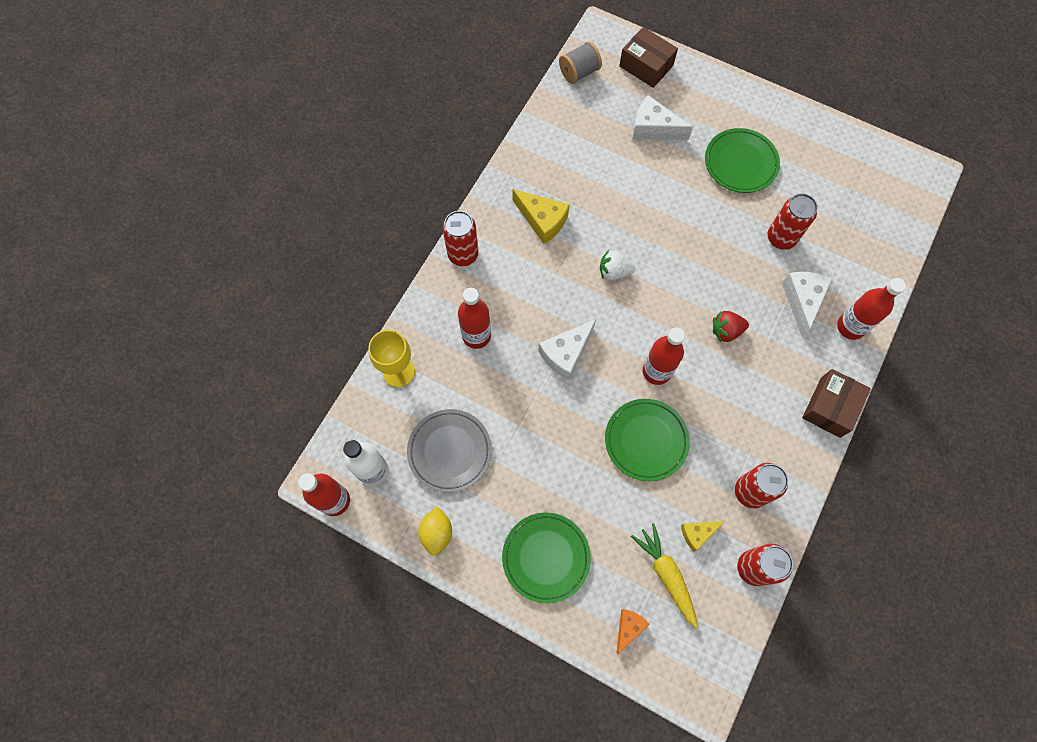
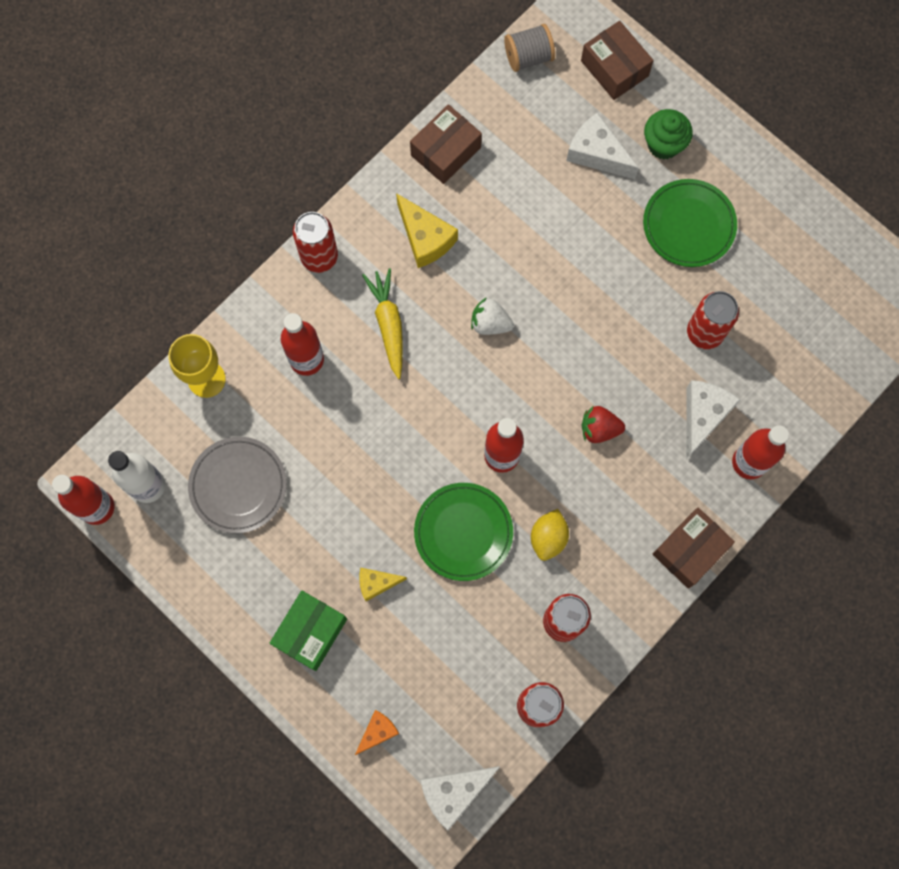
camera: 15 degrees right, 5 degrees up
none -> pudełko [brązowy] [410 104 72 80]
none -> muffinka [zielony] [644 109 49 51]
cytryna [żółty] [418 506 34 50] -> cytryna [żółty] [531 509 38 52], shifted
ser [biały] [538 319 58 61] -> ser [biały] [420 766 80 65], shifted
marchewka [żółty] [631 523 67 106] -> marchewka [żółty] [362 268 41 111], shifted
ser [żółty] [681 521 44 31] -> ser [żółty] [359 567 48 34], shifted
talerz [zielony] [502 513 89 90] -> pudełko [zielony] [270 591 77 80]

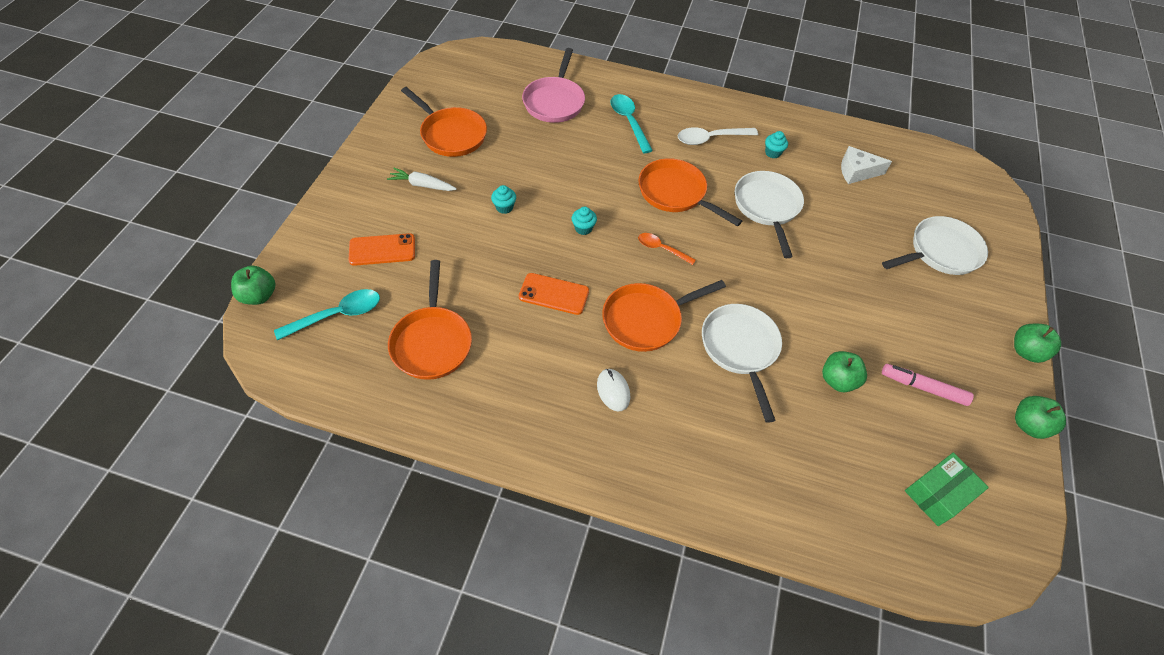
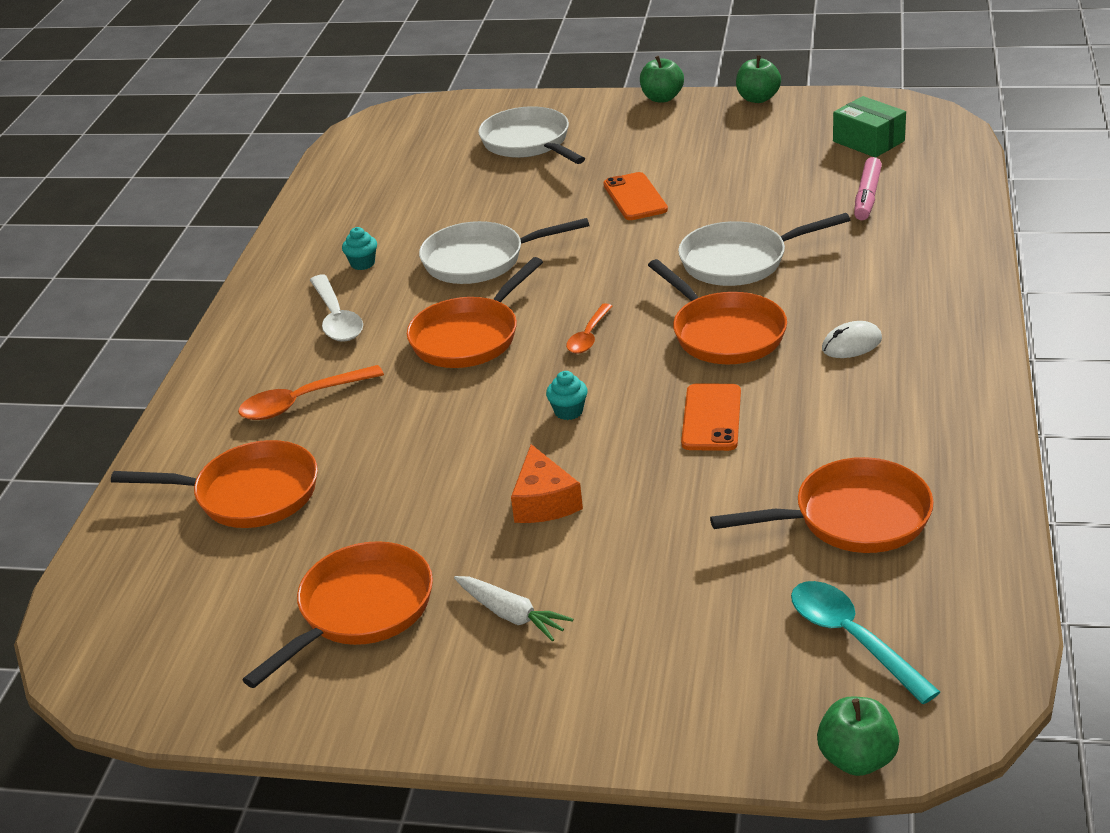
camera: 90 degrees left, 20 degrees down
jabłko [zielony] [822 351 45 41] -> none
ser [biały] [841 146 51 38] -> none
telefon [pomarańczowy] [348 233 67 33] -> telefon [pomarańczowy] [603 172 65 48], shifted
flamaster [różowy] [882 364 92 42] -> flamaster [różowy] [854 157 28 63], shifted
muffinka [turkusowy] [491 185 25 29] -> ser [pomarańczowy] [511 444 72 79]
patelnia [różowy] [522 48 63 75] -> patelnia [pomarańczowy] [111 440 207 88]
łyżka [turkusowy] [611 94 42 59] -> łyżka [pomarańczowy] [238 365 146 55]
marchewka [biały] [387 168 70 23] -> marchewka [biały] [454 576 119 65], 60 degrees counterclockwise

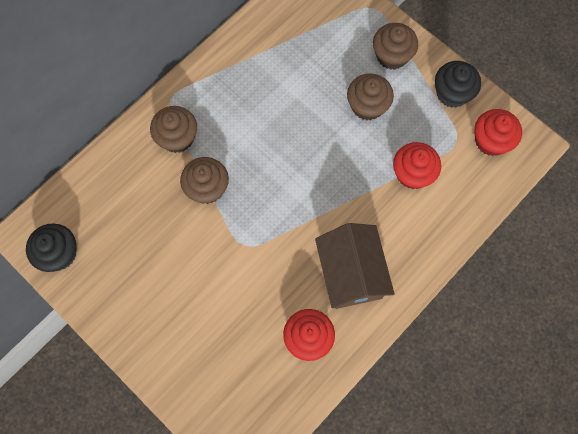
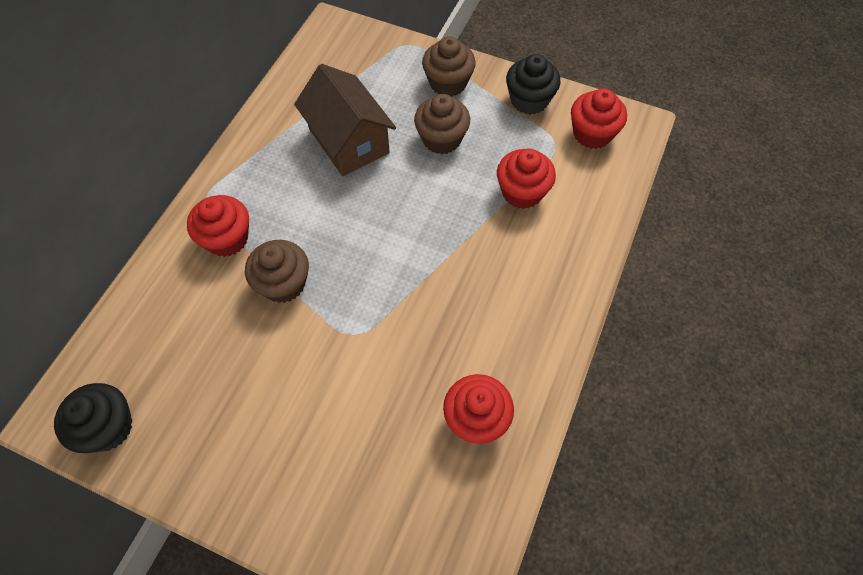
camera: 20 degrees left, 10 degrees down
domek [brązowy] [315 223 80 86] -> domek [brązowy] [294 64 102 112], shifted
muffinka [brązowy] [150 106 47 47] -> muffinka [czerwony] [187 195 62 62]

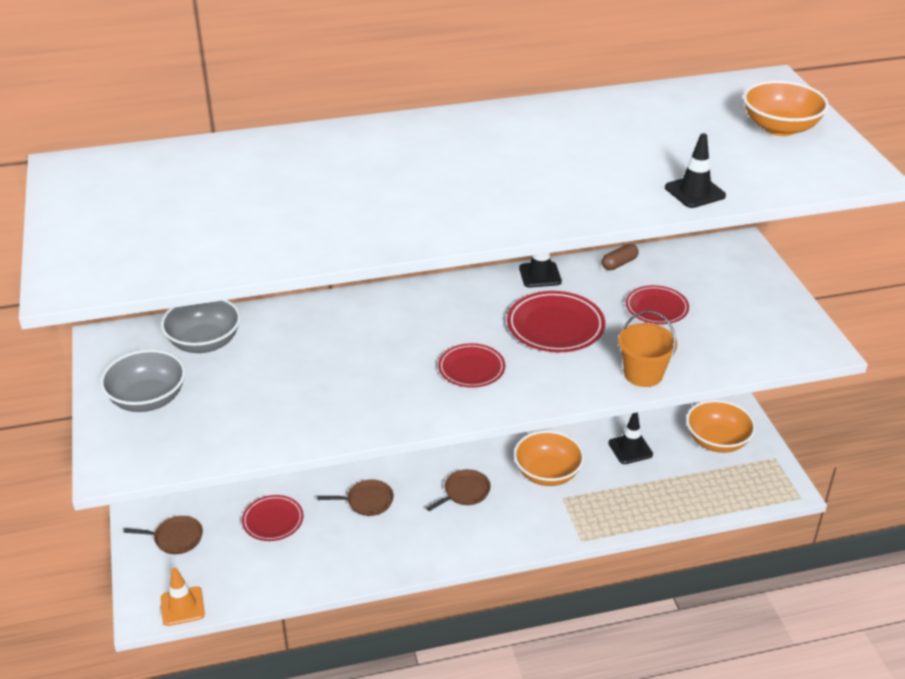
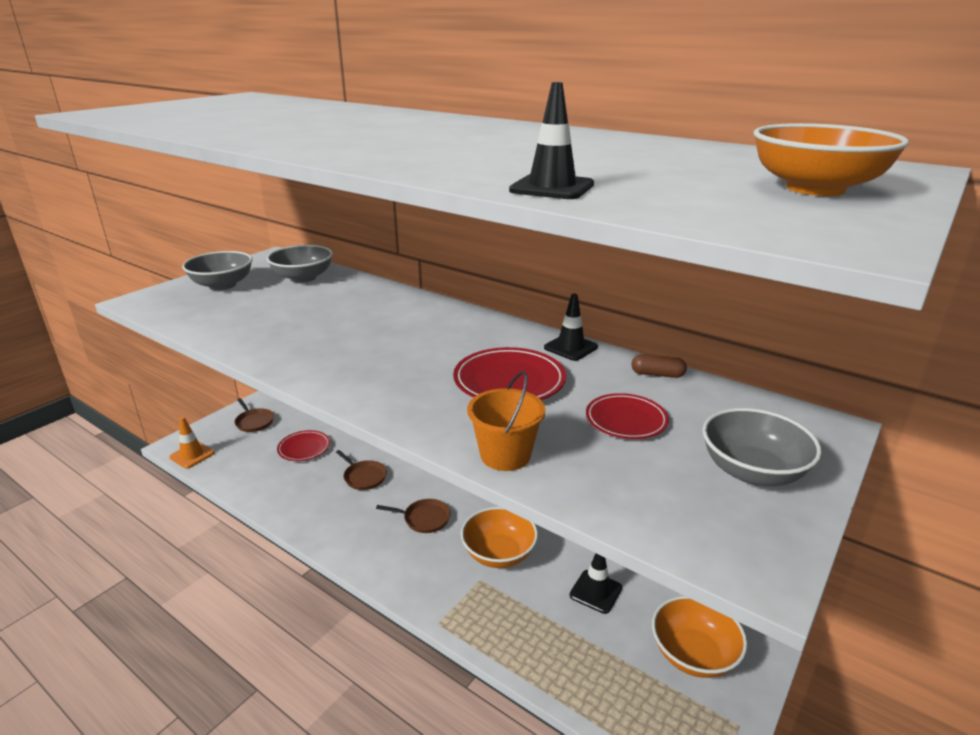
camera: 50 degrees right, 10 degrees down
talerz [czerwony] [438 343 67 45] -> none
none -> miska [szary] [702 408 120 78]

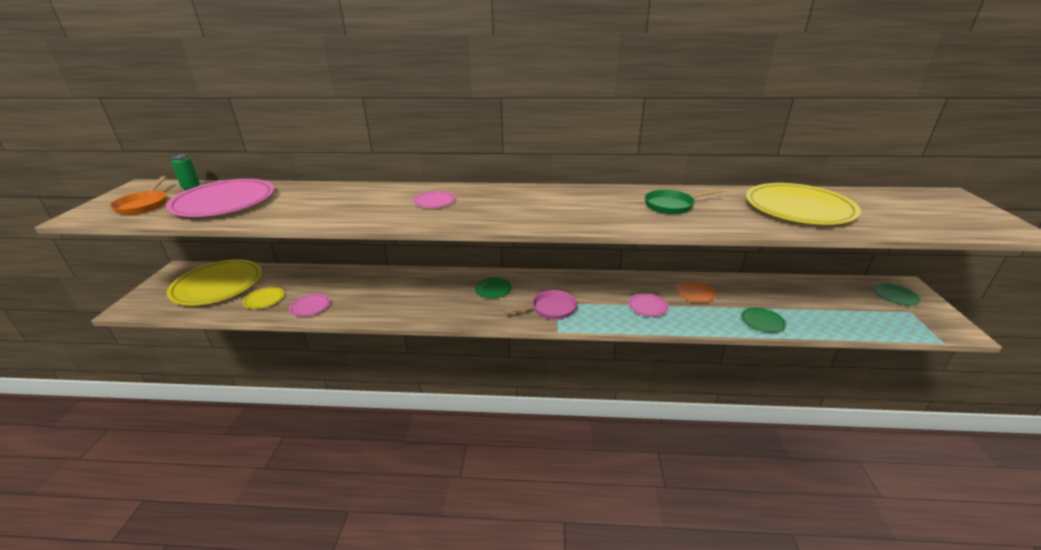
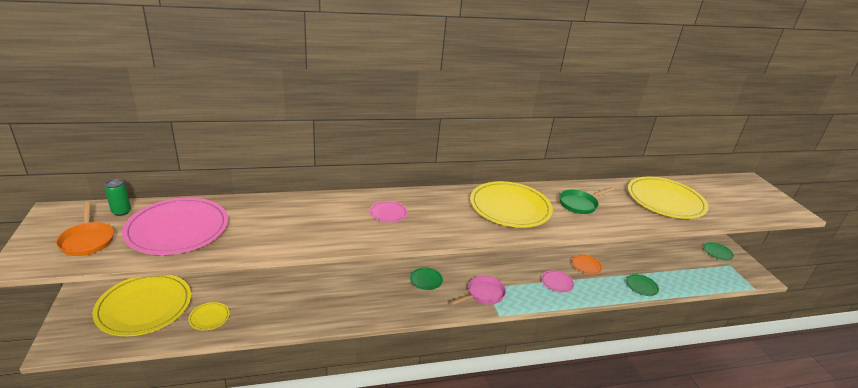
camera: 20 degrees left, 0 degrees up
talerz [różowy] [289 294 41 23] -> none
none -> talerz [żółty] [470 181 83 47]

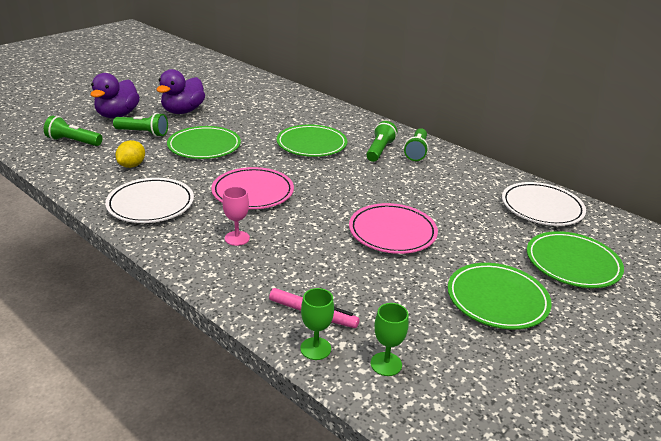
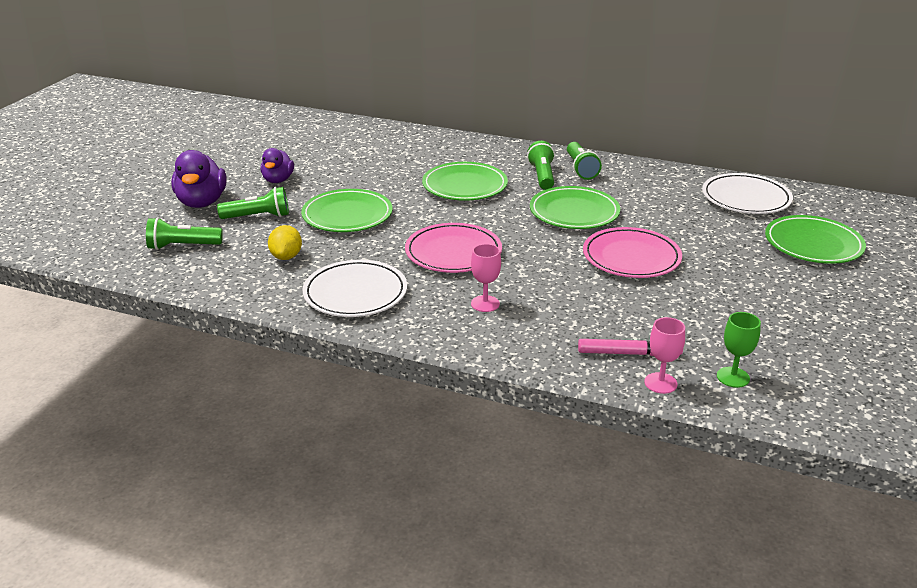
camera: 20 degrees left, 0 degrees up
talerz [zielony] [448 263 104 66] -> talerz [zielony] [530 186 90 43], shifted
kielich [zielony] [300 288 34 72] -> kielich [różowy] [644 317 41 77]
kaczka [fioletowy] [157 69 48 45] -> kaczka [fioletowy] [261 148 33 35], x0.64

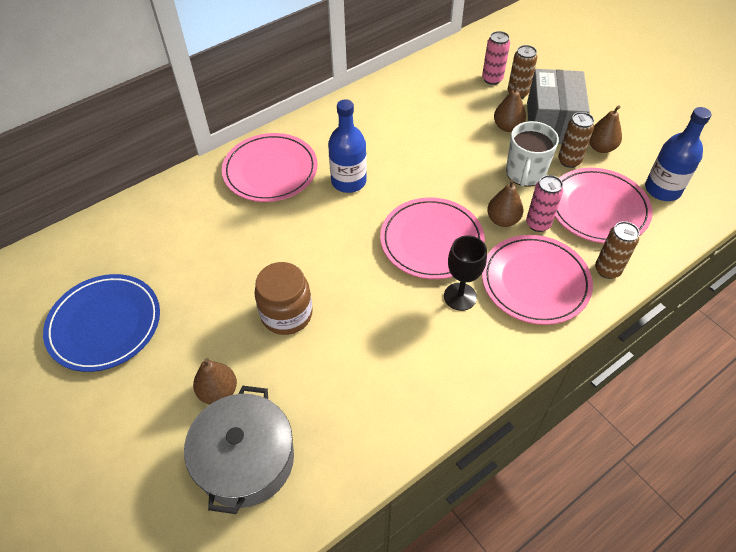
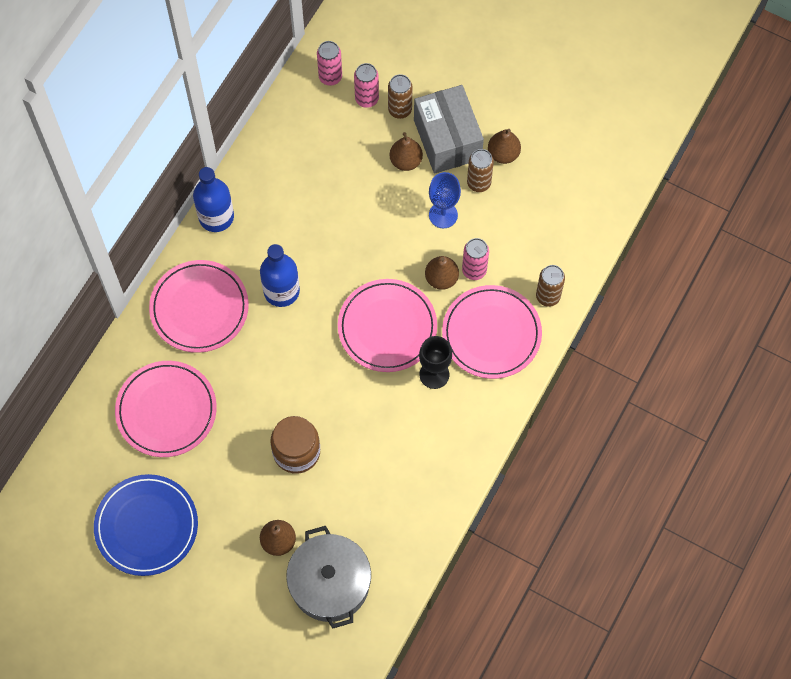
camera: 25 degrees left, 15 degrees up
none -> puszka [różowy] [317 41 25 45]
talerz [różowy] [555 168 98 75] -> talerz [różowy] [115 361 102 96], shifted
butelka [niebieski] [645 107 66 94] -> butelka [niebieski] [193 167 41 65], shifted
kubek [biały] [506 121 53 66] -> kielich [niebieski] [429 172 32 56]

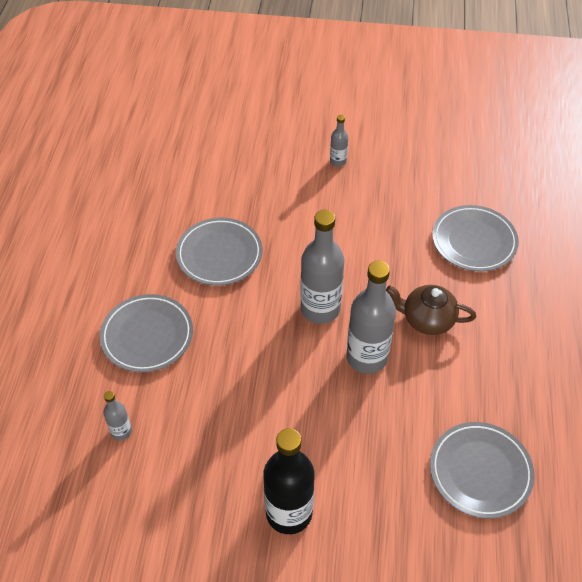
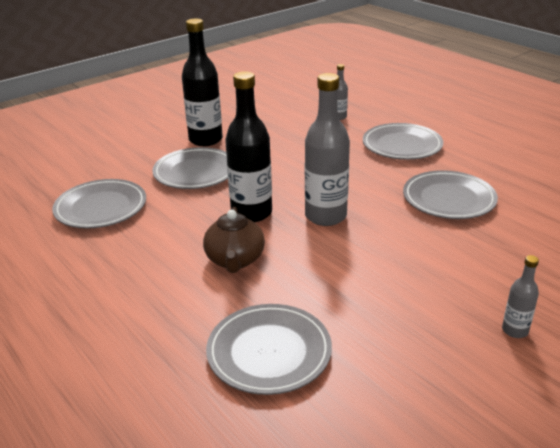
camera: 135 degrees right, 20 degrees down
none -> talerz [szary] [152 147 76 42]
butelka [szary] [346 261 50 113] -> butelka [czarny] [225 71 47 151]
imbryk [brązowy] [386 285 90 50] -> imbryk [brązowy] [203 207 62 66], 120 degrees clockwise

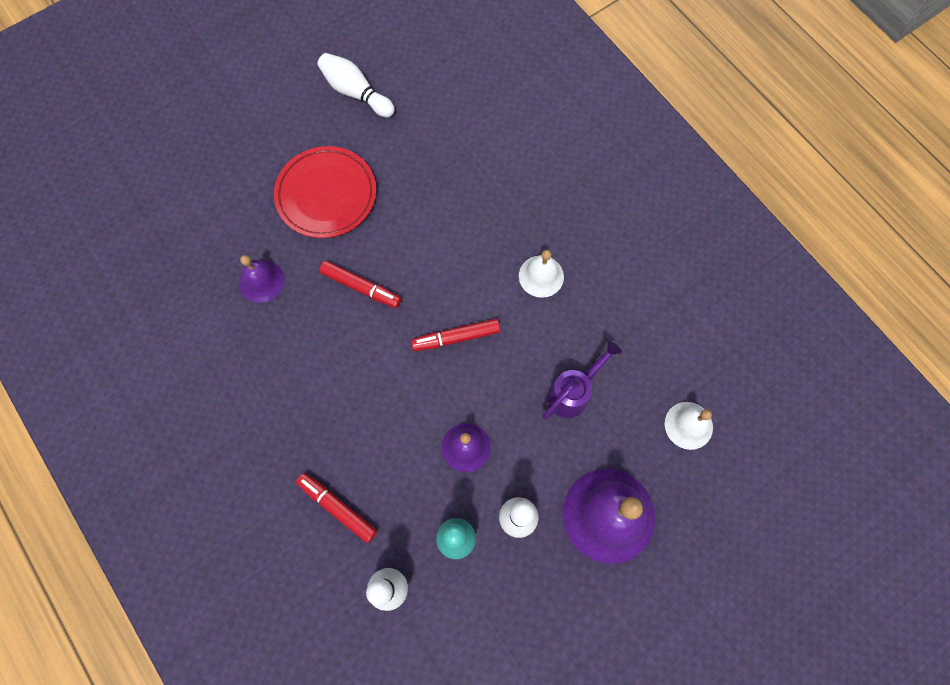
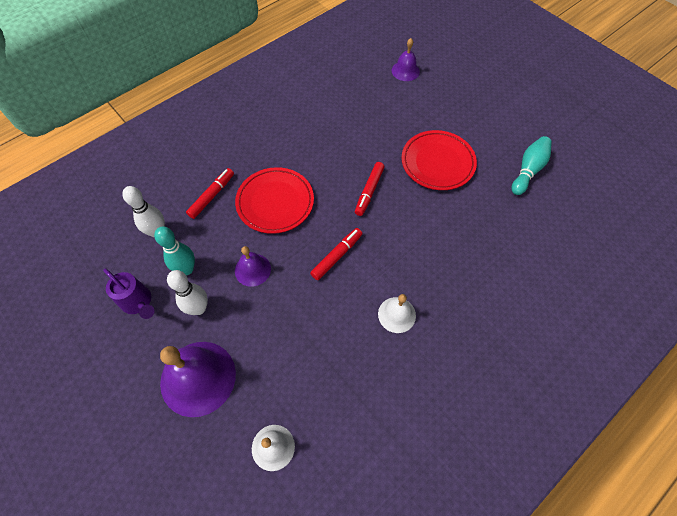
camera: 85 degrees right, 10 degrees down
none -> talerz [czerwony] [235 167 79 67]
dzwonek [fioletowy] [239 255 46 48] -> dzwonek [fioletowy] [392 38 28 43], shifted
konewka [fioletowy] [542 341 80 79] -> konewka [fioletowy] [103 268 52 51], shifted
kręgiel [biały] [317 53 78 65] -> kręgiel [turkusowy] [512 136 40 59]
flamaster [czerwony] [411 319 89 32] -> flamaster [czerwony] [310 228 52 52], 60 degrees clockwise

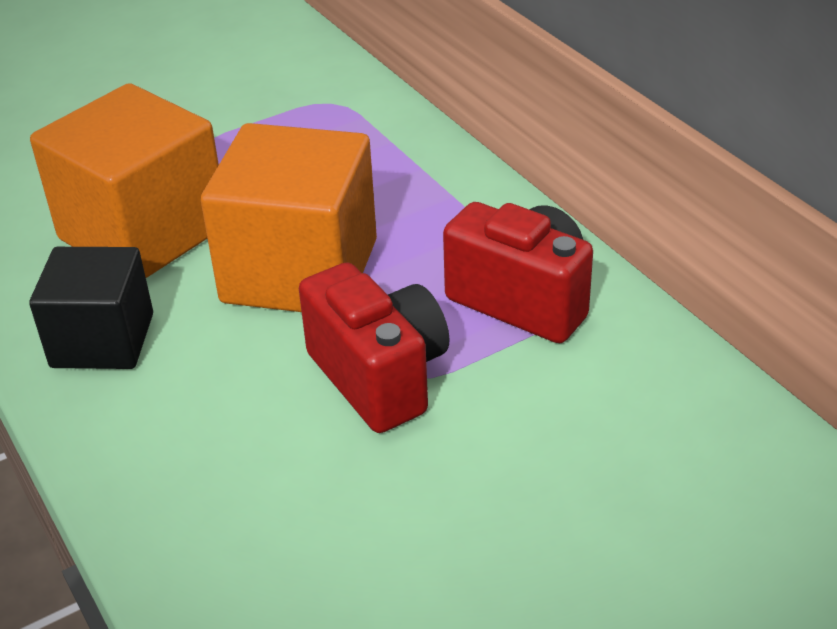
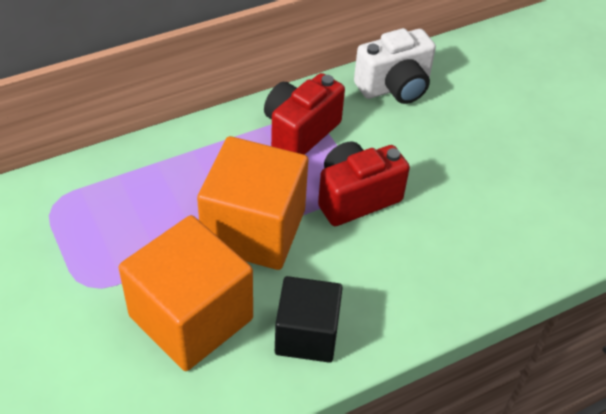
camera: 90 degrees left, 10 degrees up
none -> aparat fotograficzny [biały] [354 28 82 76]

